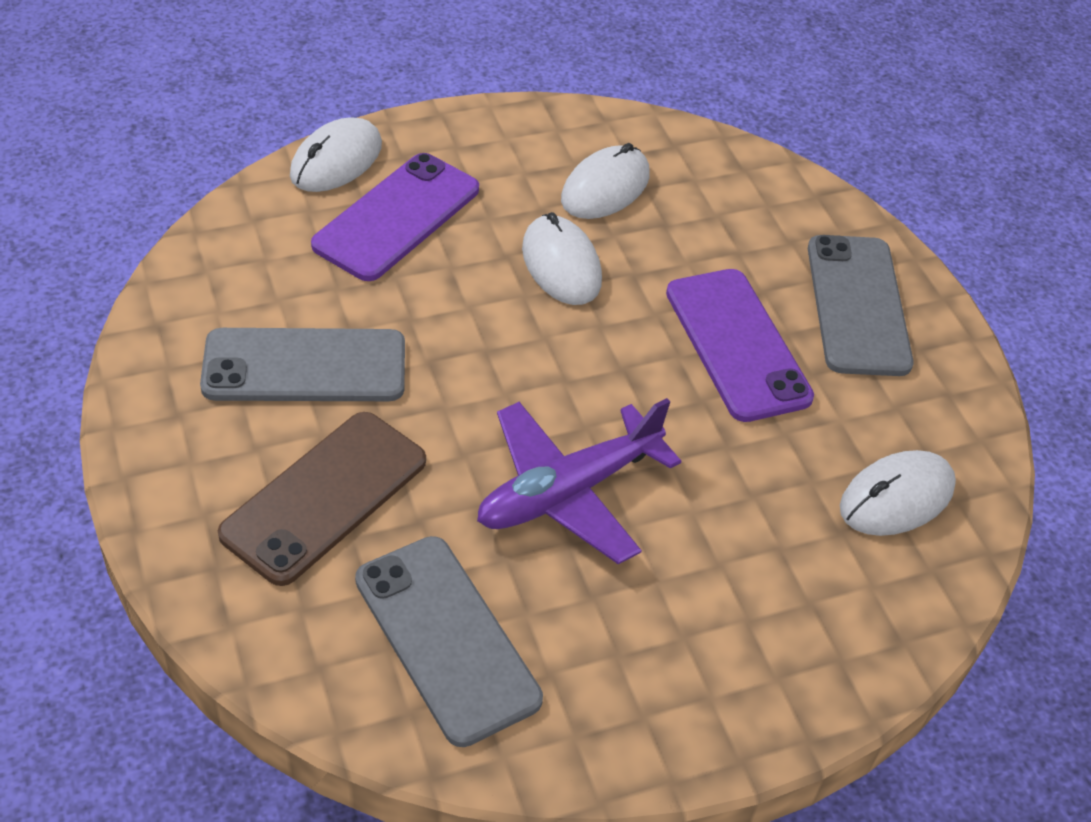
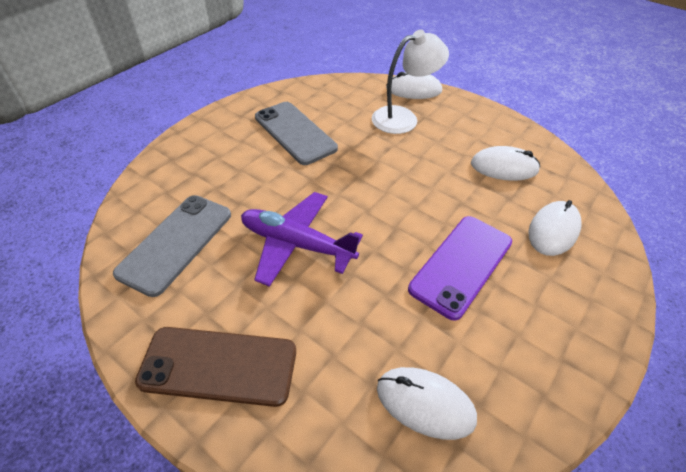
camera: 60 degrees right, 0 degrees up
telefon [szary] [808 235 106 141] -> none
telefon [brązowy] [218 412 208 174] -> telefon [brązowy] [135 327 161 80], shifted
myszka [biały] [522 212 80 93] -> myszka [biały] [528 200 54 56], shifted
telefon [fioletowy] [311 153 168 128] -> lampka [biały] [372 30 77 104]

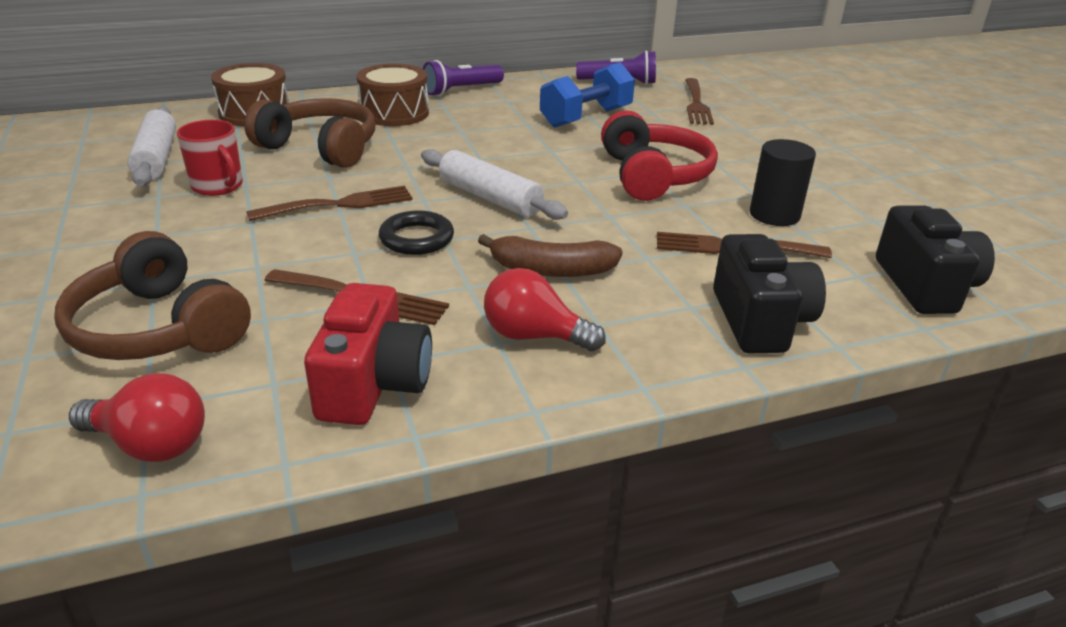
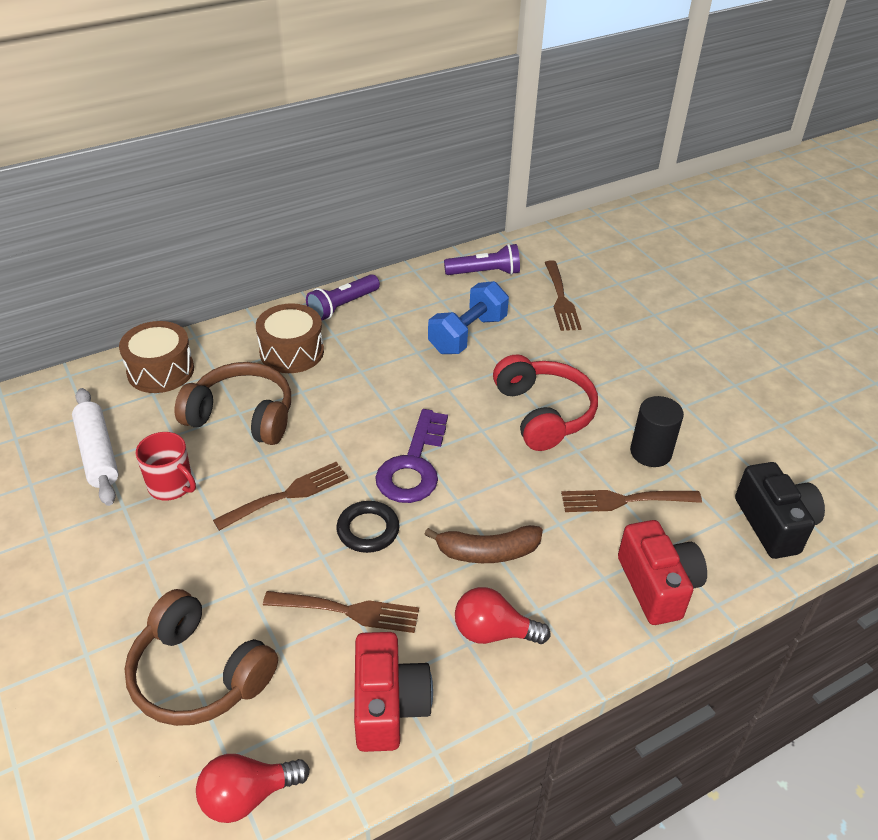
camera: 10 degrees left, 10 degrees up
wałek do ciasta [biały] [421 149 147 71] -> klucz [fioletowy] [375 409 73 94]
aparat fotograficzny [czarny] [713 234 113 120] -> aparat fotograficzny [czerwony] [618 520 89 105]
żarówka [czerwony] [69 373 136 89] -> żarówka [czerwony] [196 754 114 69], 150 degrees clockwise

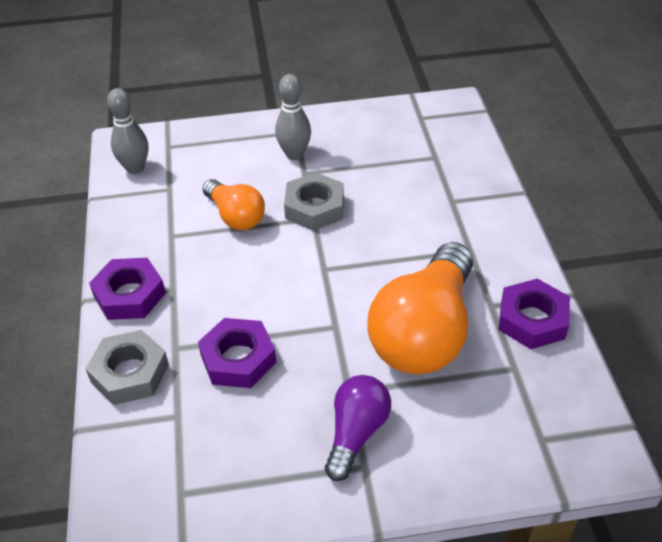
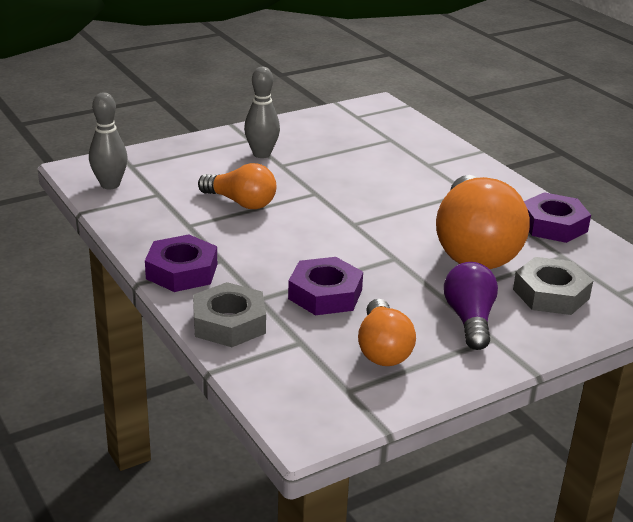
camera: 25 degrees left, 15 degrees down
none -> żarówka [pomarańczowy] [358 299 58 67]
nakrętka [szary] [284 172 60 59] -> nakrętka [szary] [513 257 80 58], shifted

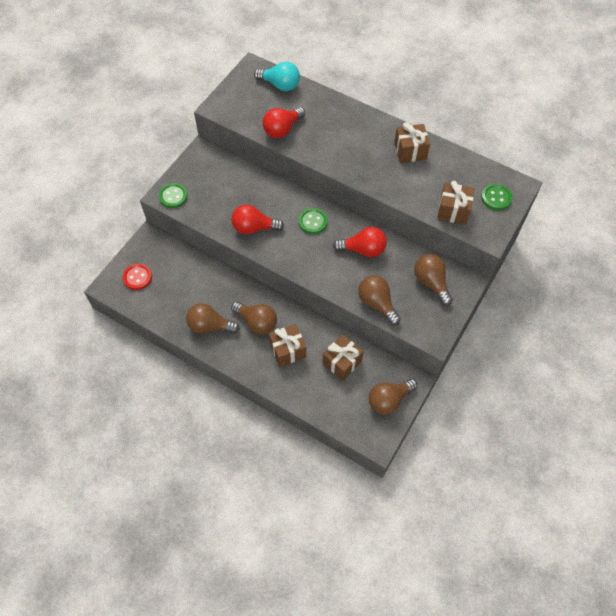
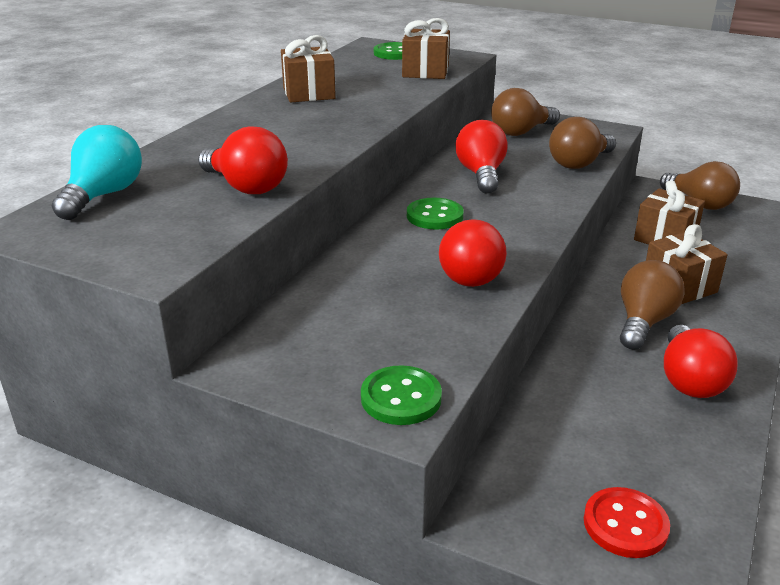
camera: 95 degrees left, 30 degrees down
żarówka [brązowy] [186 303 54 31] -> żarówka [czerwony] [664 325 74 73]

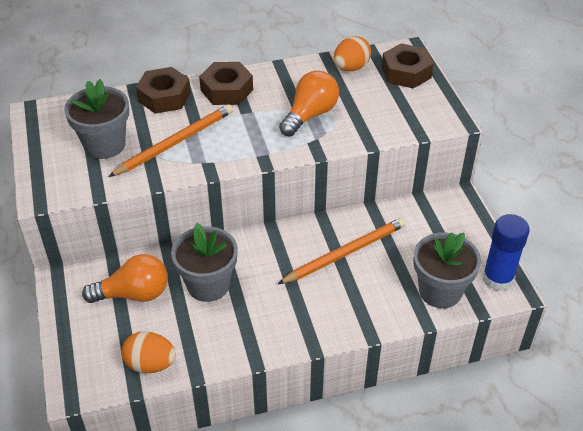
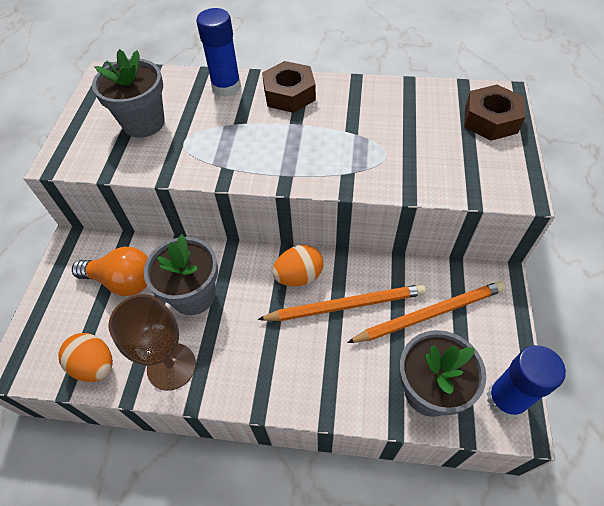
camera: 25 degrees right, 10 degrees up
żarówka [pomarańczowy] [279 70 60 66] -> none
none -> kielich [brązowy] [108 294 88 97]
ołówek [pomarańczowy] [108 104 125 73] -> ołówek [pomarańczowy] [347 281 158 62], shifted
jajko [pomarańczowy] [334 36 37 35] -> jajko [pomarańczowy] [272 245 51 41], shifted
nakrętka [brązowy] [136 67 55 47] -> klej w sztyfcie [niebieski] [196 8 45 89]

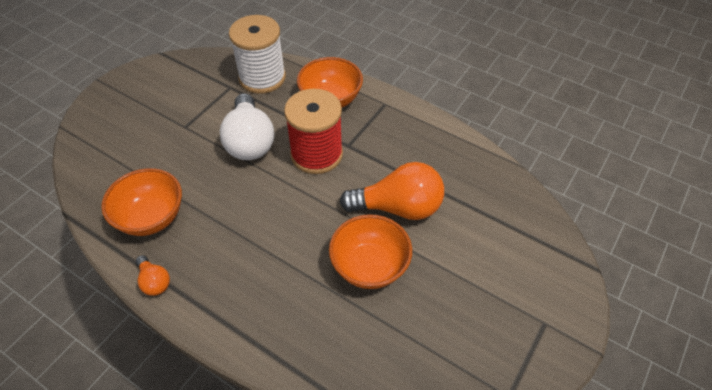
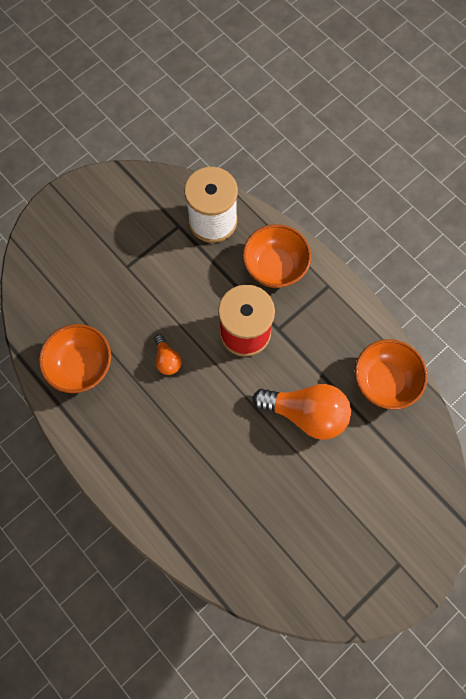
camera: 15 degrees right, 20 degrees up
żarówka [biały] [220 93 54 67] -> none
żarówka [pomarańczowy] [136 255 34 41] -> żarówka [pomarańczowy] [154 334 27 41], shifted
miska [pomarańczowy] [329 214 83 75] -> miska [pomarańczowy] [355 339 73 71], shifted

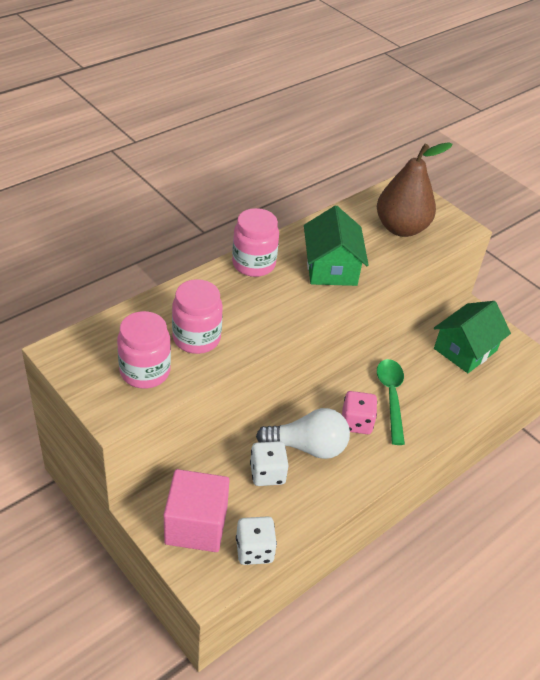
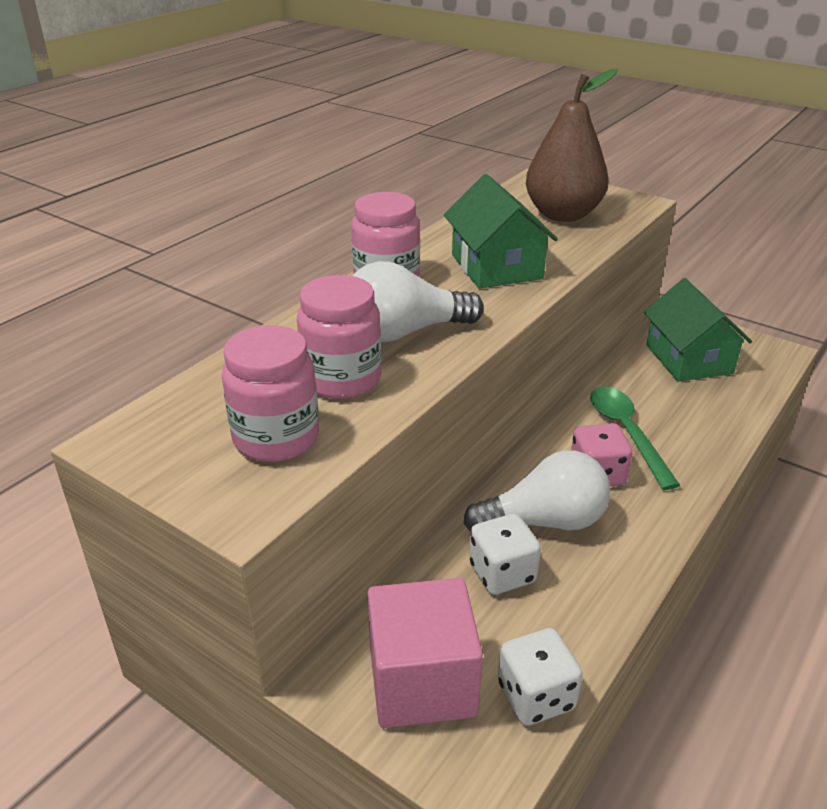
camera: 10 degrees left, 10 degrees down
none -> żarówka [biały] [353 261 131 81]
domek [zielony] [434 301 77 72] -> domek [zielony] [644 278 108 104], 45 degrees counterclockwise

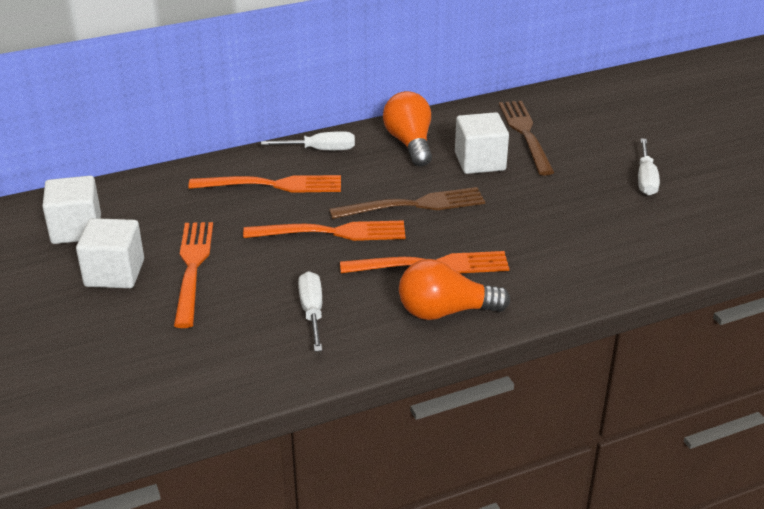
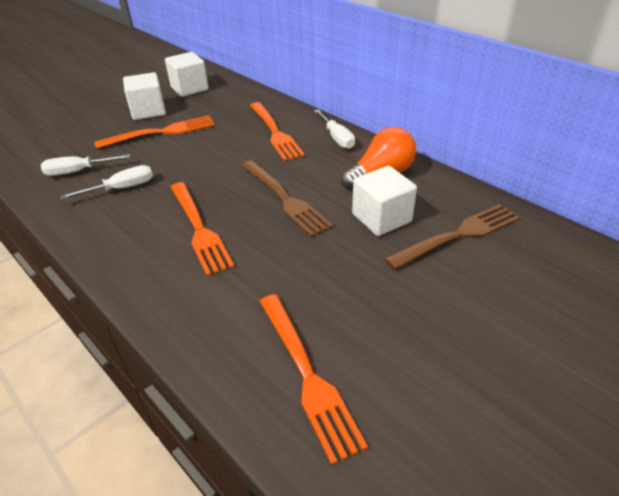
camera: 70 degrees right, 5 degrees up
żarówka [pomarańczowy] [399 259 111 61] -> none
widelec [pomarańczowy] [243 220 163 21] -> widelec [pomarańczowy] [260 294 108 171], shifted
śrubokręt [biały] [638 138 22 58] -> śrubokręt [biały] [41 154 89 22], shifted

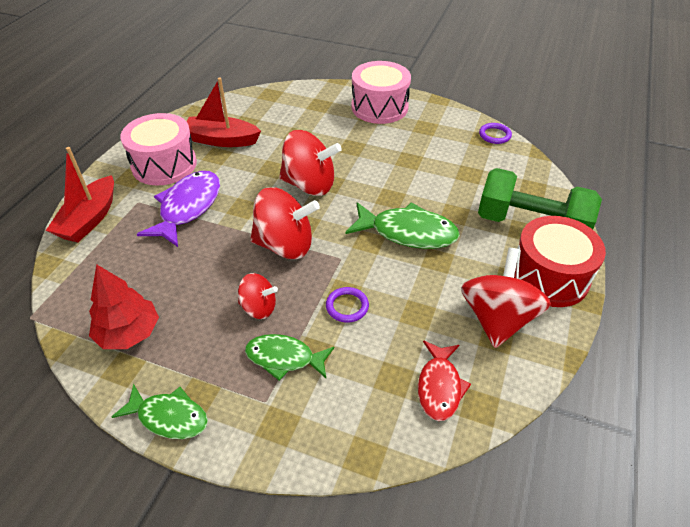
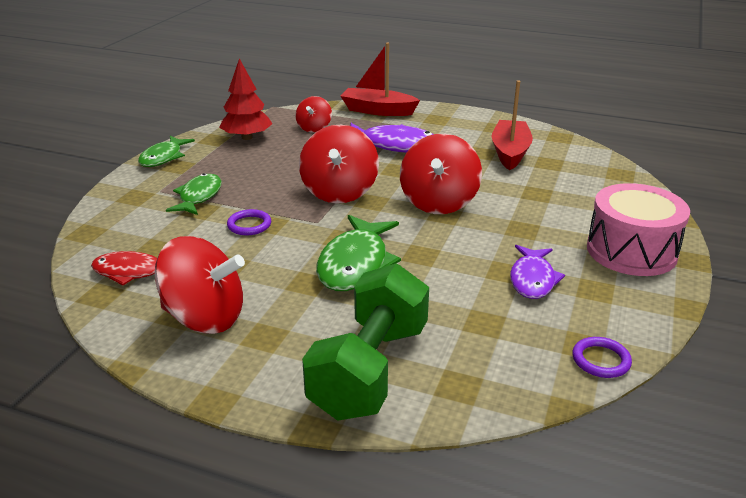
camera: 90 degrees right, 15 degrees down
bęben [różowy] [120 113 77 72] -> none
bęben [czerwony] [514 216 92 91] -> none
none -> ryba [fioletowy] [510 245 55 54]
bączek [czerwony] [238 273 40 46] -> bączek [czerwony] [295 96 37 37], shifted

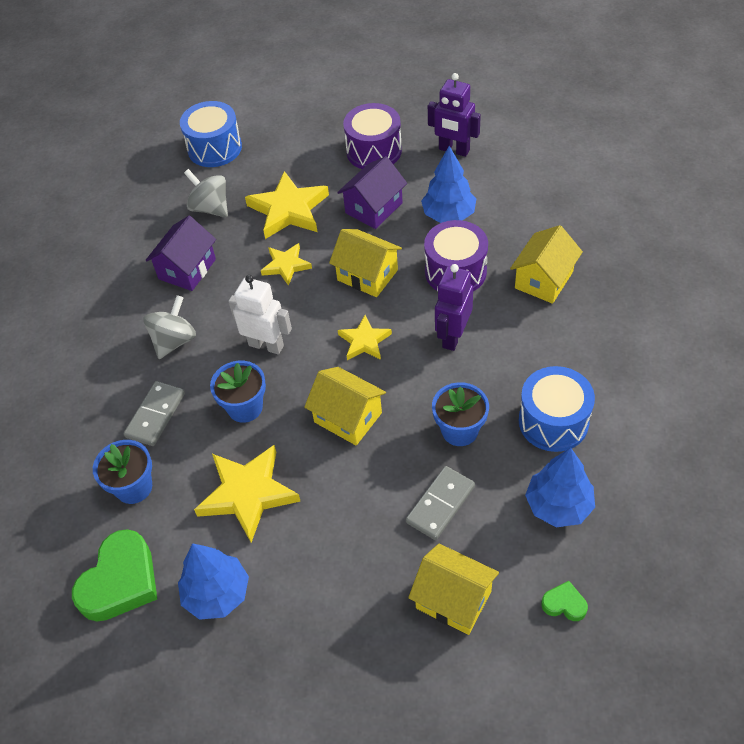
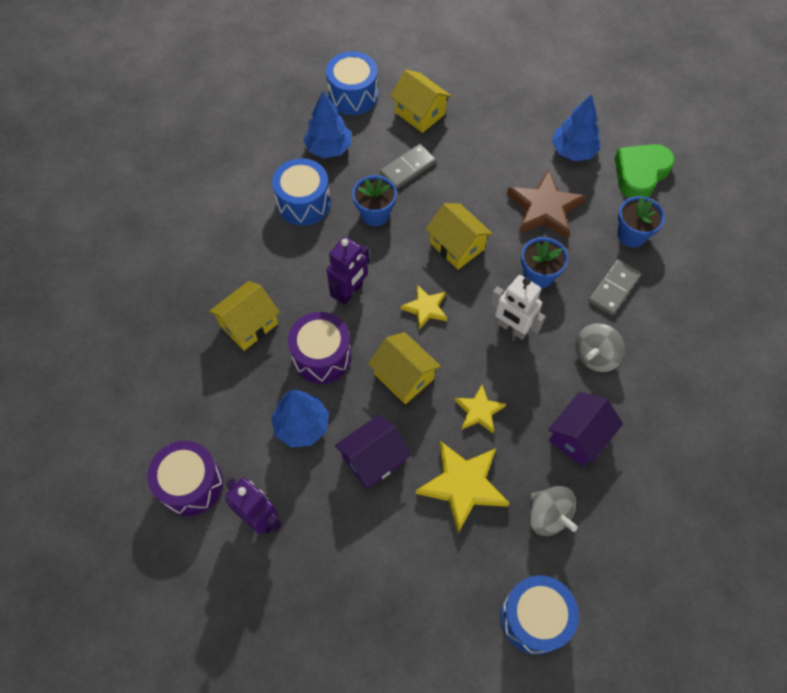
camera: 170 degrees left, 10 degrees up
bęben [fioletowy] [343 103 59 66] -> bęben [fioletowy] [147 441 76 75], shifted
serce [zielony] [541 581 47 40] -> bęben [niebieski] [326 51 52 64]
gwiazda [żółty] [194 445 106 98] -> gwiazda [brązowy] [507 169 79 70]

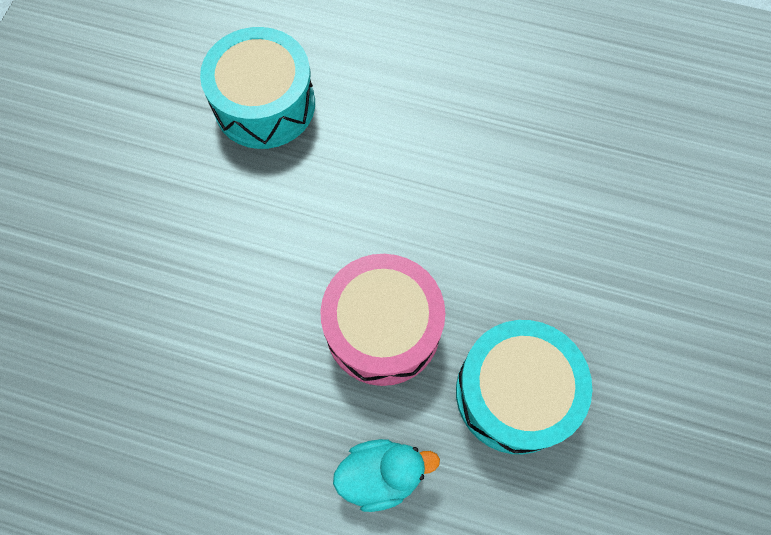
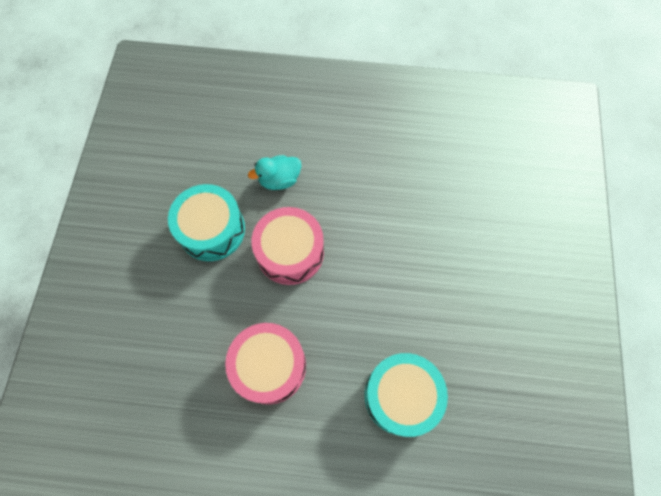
camera: 170 degrees right, 0 degrees up
none -> bęben [różowy] [225 323 81 82]

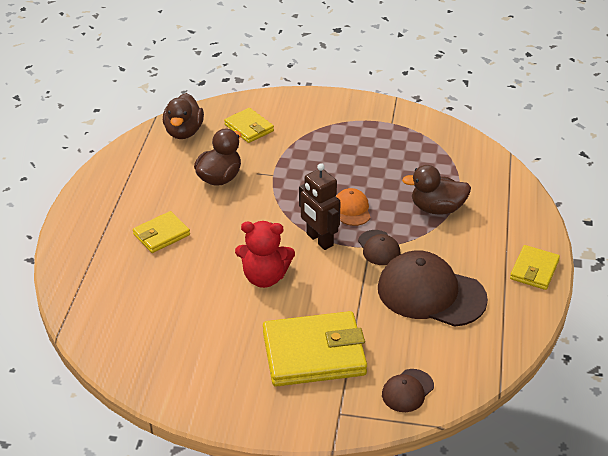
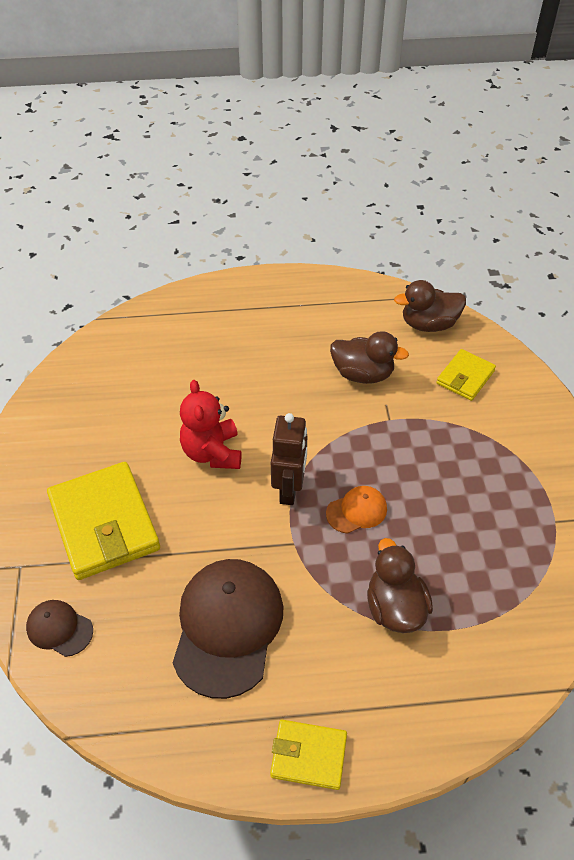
camera: 75 degrees right, 10 degrees up
portfel [żółty] [133 211 57 42] -> none
czapka [brązowy] [358 230 42 35] -> none
robot [brązowy] [299 163 42 87] -> robot [brązowy] [271 413 36 92], 150 degrees clockwise

